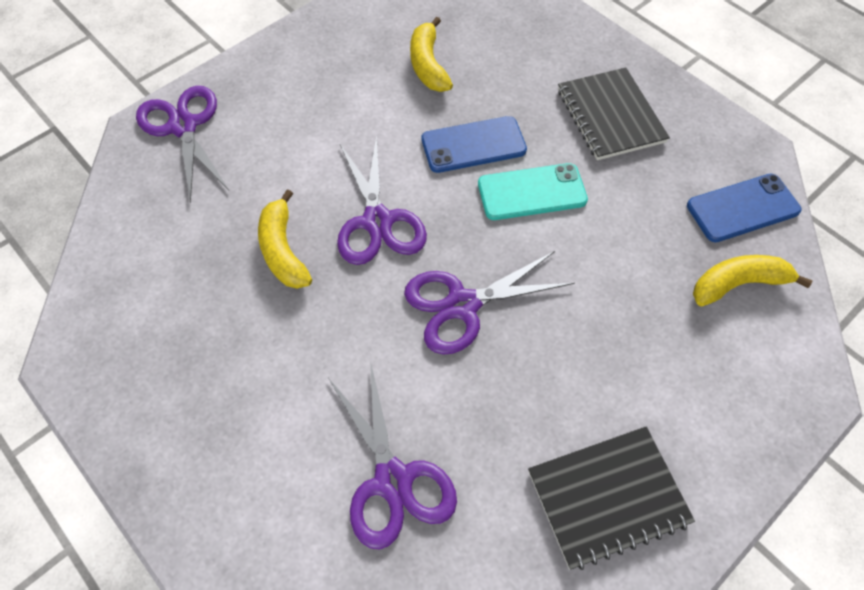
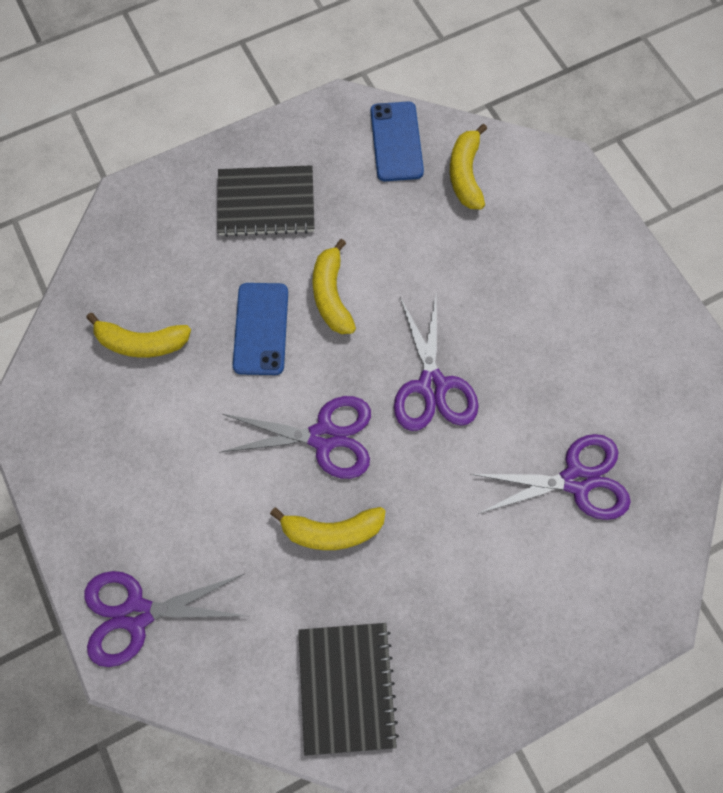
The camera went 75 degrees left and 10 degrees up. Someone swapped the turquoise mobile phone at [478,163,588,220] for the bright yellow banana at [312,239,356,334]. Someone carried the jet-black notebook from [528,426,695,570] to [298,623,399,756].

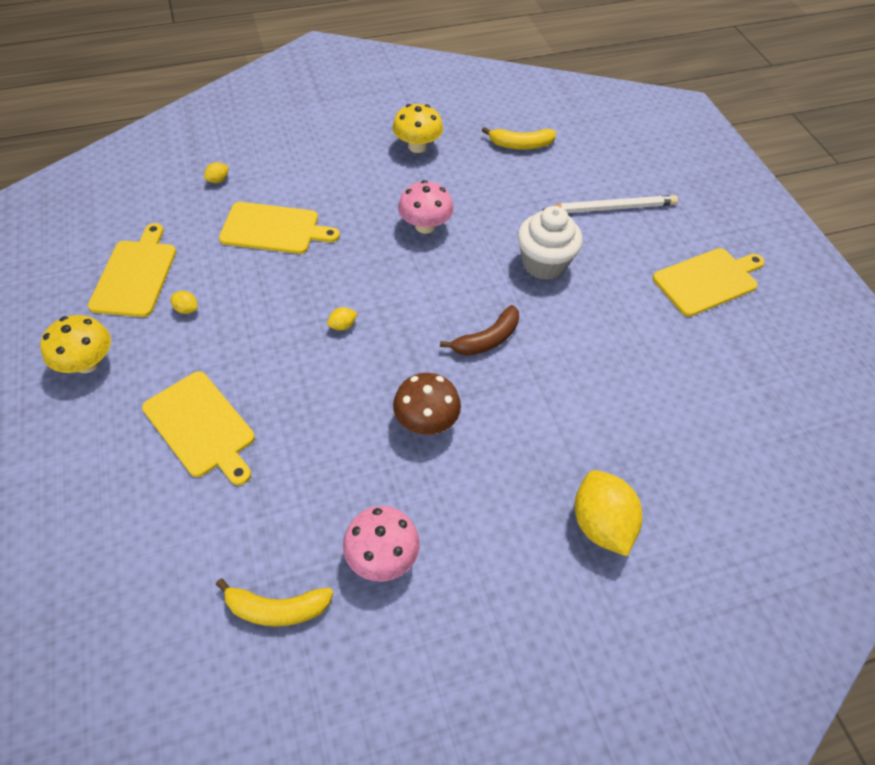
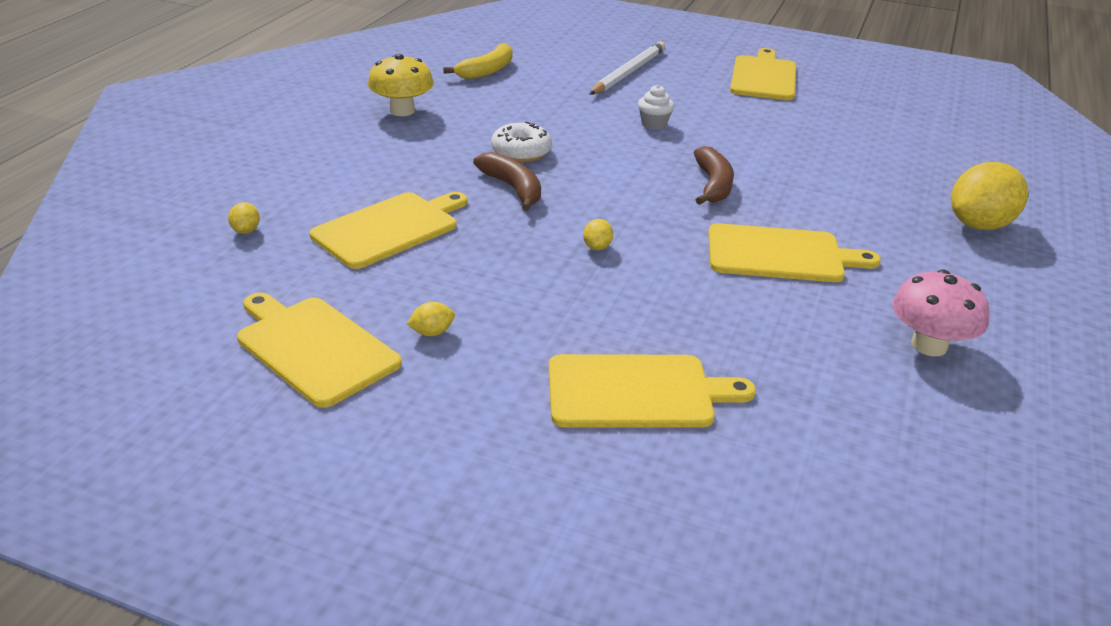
The camera went 50 degrees left and 20 degrees down. Someone swapped the pink toadstool at [398,180,454,234] for the pure white glazed donut at [491,121,552,162]. Someone scaled the pure white fairy cake at [517,206,583,280] by 0.50. Someone took away the bright yellow toadstool at [40,315,111,373]. Someone swapped the brown toadstool at [393,373,461,435] for the bright yellow chopping board at [708,223,881,282]. Someone rotated the bright yellow toy lemon at [575,470,642,556] by 60 degrees counterclockwise. Someone took away the bright yellow banana at [216,578,333,627]. Someone put down the brown banana at [473,152,541,211].

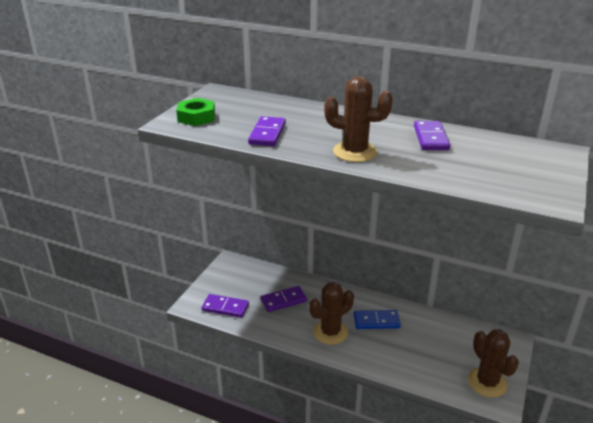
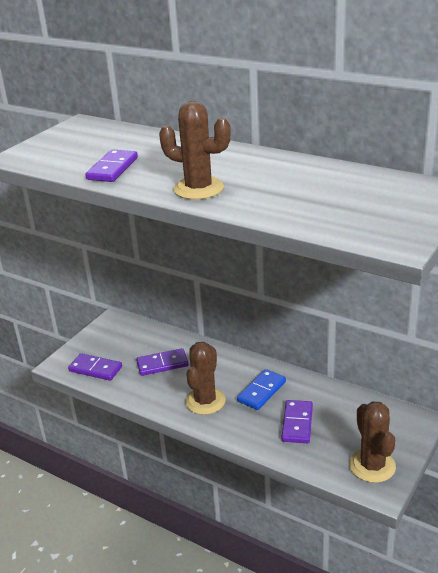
The camera went 10 degrees right and 0 degrees up. Someone took away the green nut at [176,98,215,126]. Someone carried the purple domino from [414,121,450,150] to [281,400,313,443]. Someone rotated the brown saguaro cactus at [309,282,354,345] by 45 degrees counterclockwise. Someone rotated the blue domino at [354,310,401,329] by 60 degrees counterclockwise.

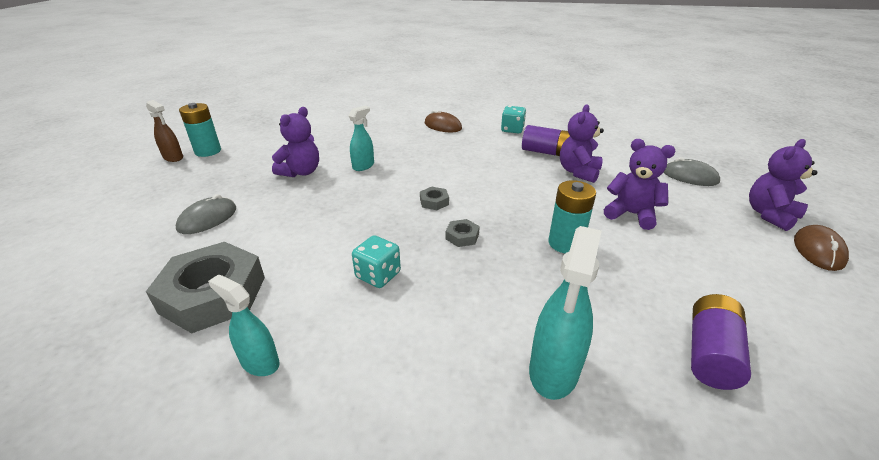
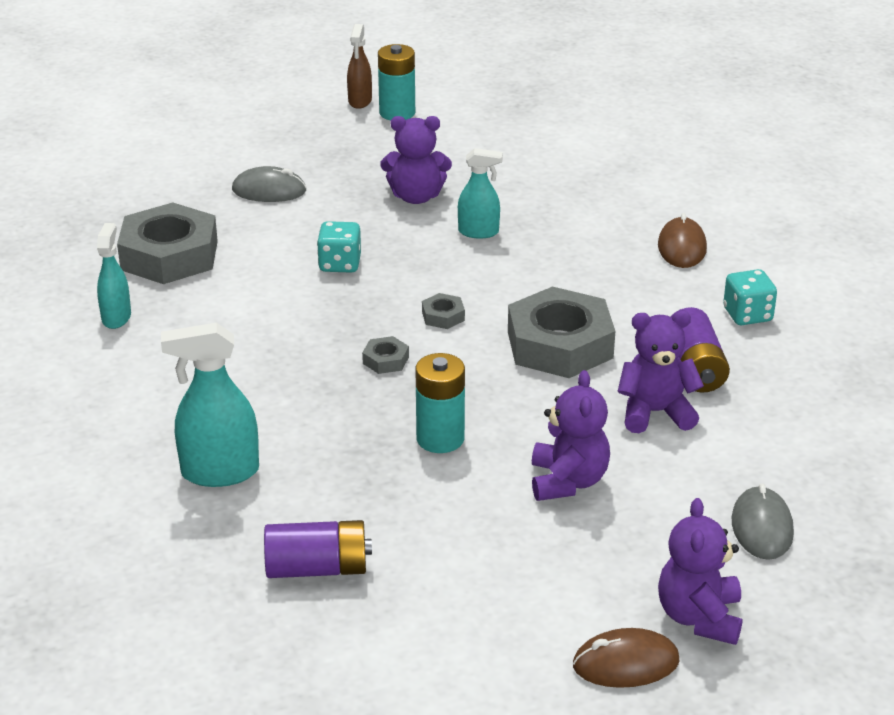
The camera went 60 degrees right and 0 degrees up. Someone rotated the purple teddy at [749,139,817,231] by 105 degrees counterclockwise. Someone carried the turquoise die from [352,235,401,288] to [317,221,361,273]. Someone put down the grey nut at [508,286,615,378].

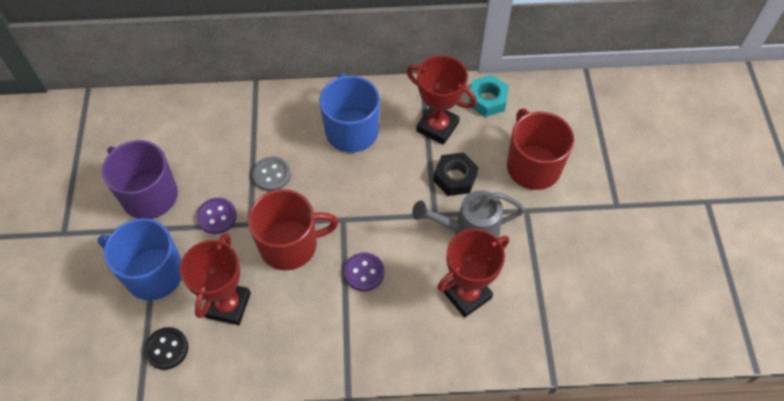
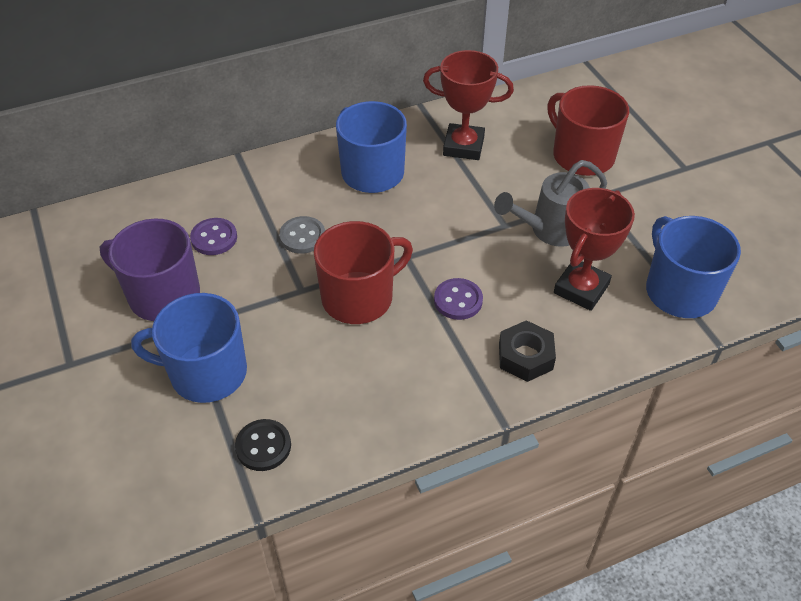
The camera went 20 degrees left and 10 degrees down. Someone took away the turquoise nut at [469,75,509,117]. Someone carried the jet-black nut from [433,152,479,196] to [499,320,556,382]. Someone carried the purple sewing button from [197,198,237,234] to [190,218,237,255]. Someone took away the crimson prize cup at [180,233,251,325]. Someone put down the blue tea mug at [646,216,741,318].

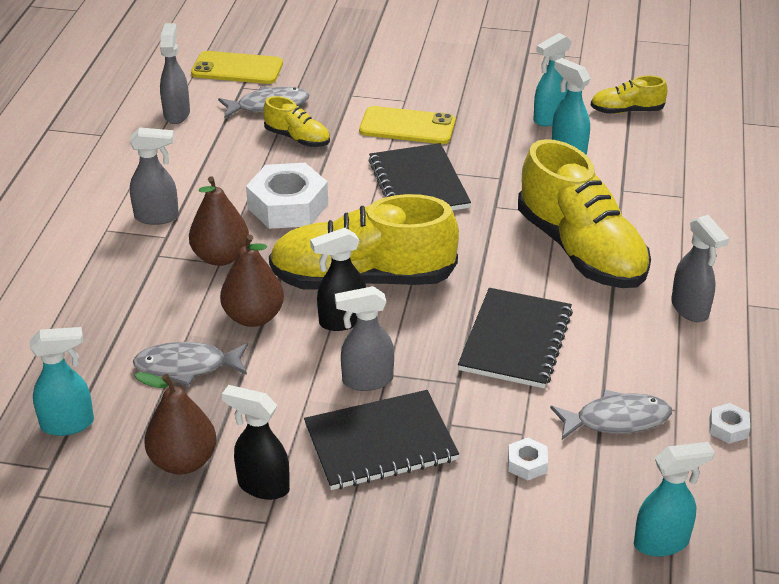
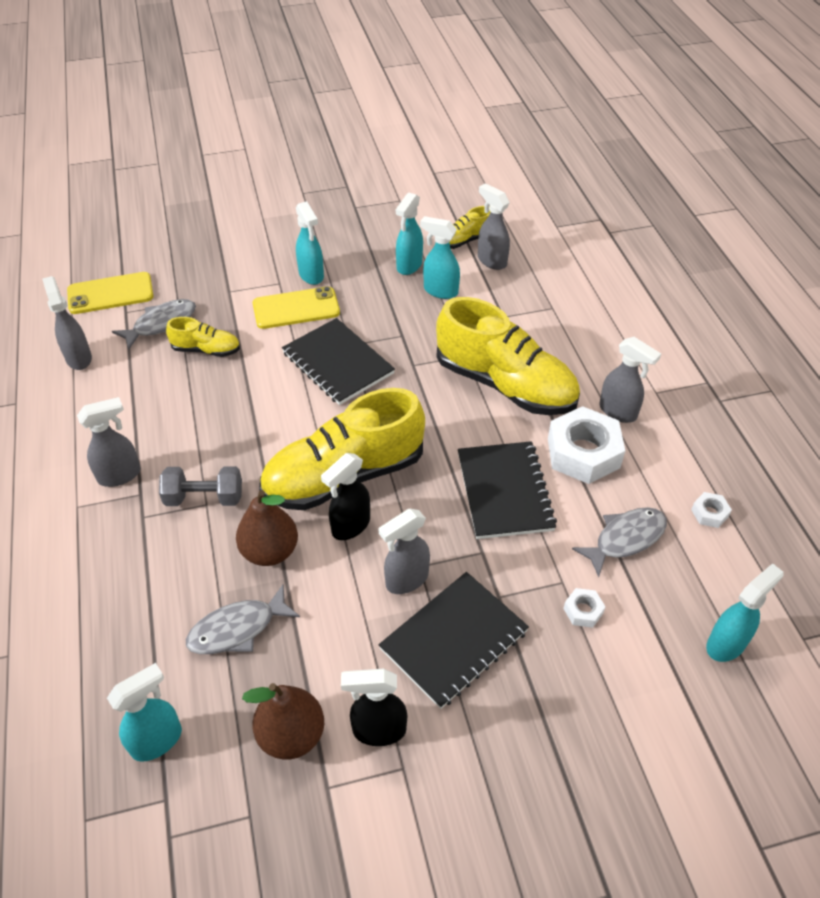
The camera went 25 degrees left and 10 degrees up. Someone carried the pure white nut from [246,163,328,229] to [548,406,625,484]. Someone swapped the brown pear at [189,176,249,266] for the grey hand weight at [159,466,242,506]. Someone put down the grey spray bottle at [478,183,510,270]. Someone put down the turquoise spray bottle at [296,201,324,285].

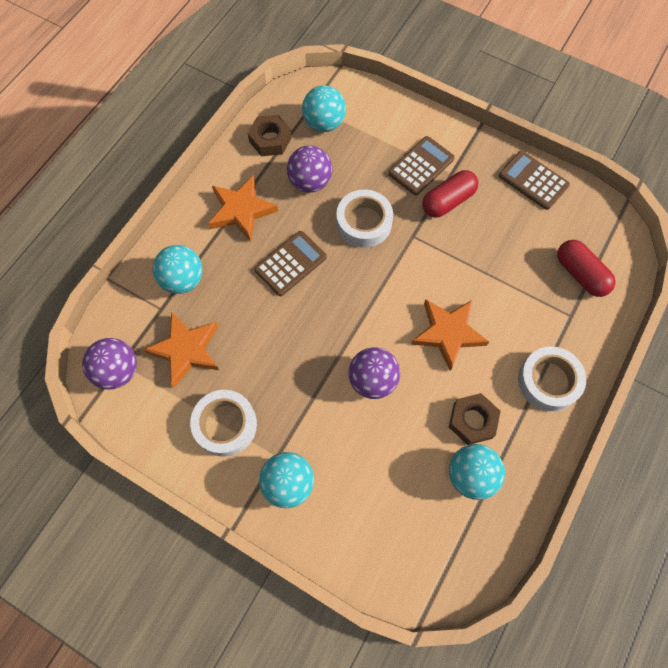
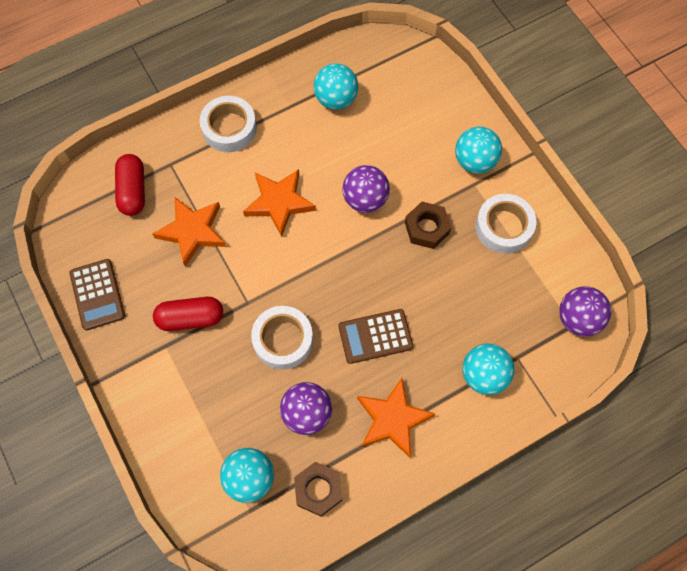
The camera went 150 degrees left and 0 degrees up. Someone took away the brown pocket calculator at [388,136,455,195]. Someone carried the orange star from [143,312,219,388] to [152,197,226,267]. Someone carried the brown nut from [449,393,501,445] to [405,202,451,249].

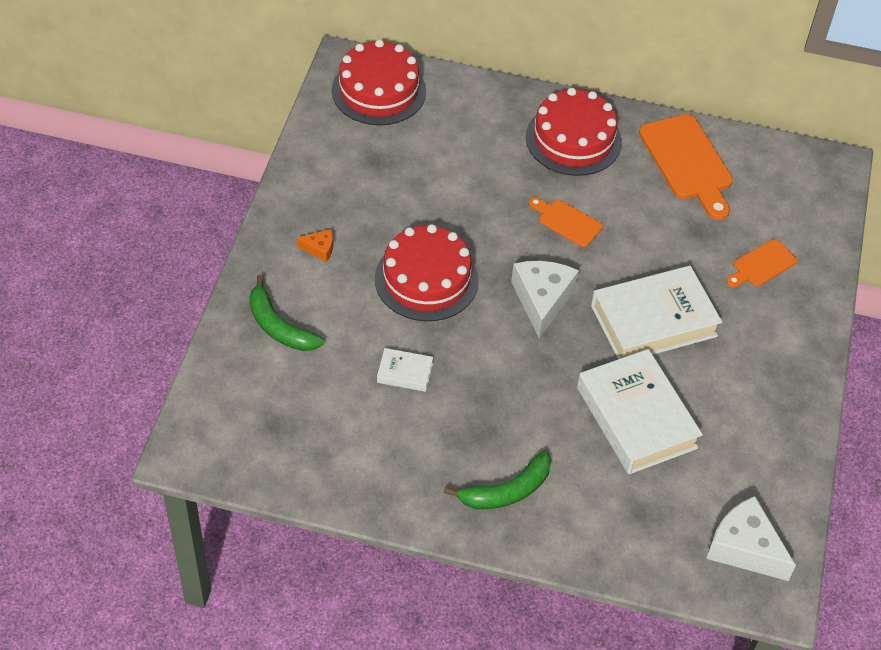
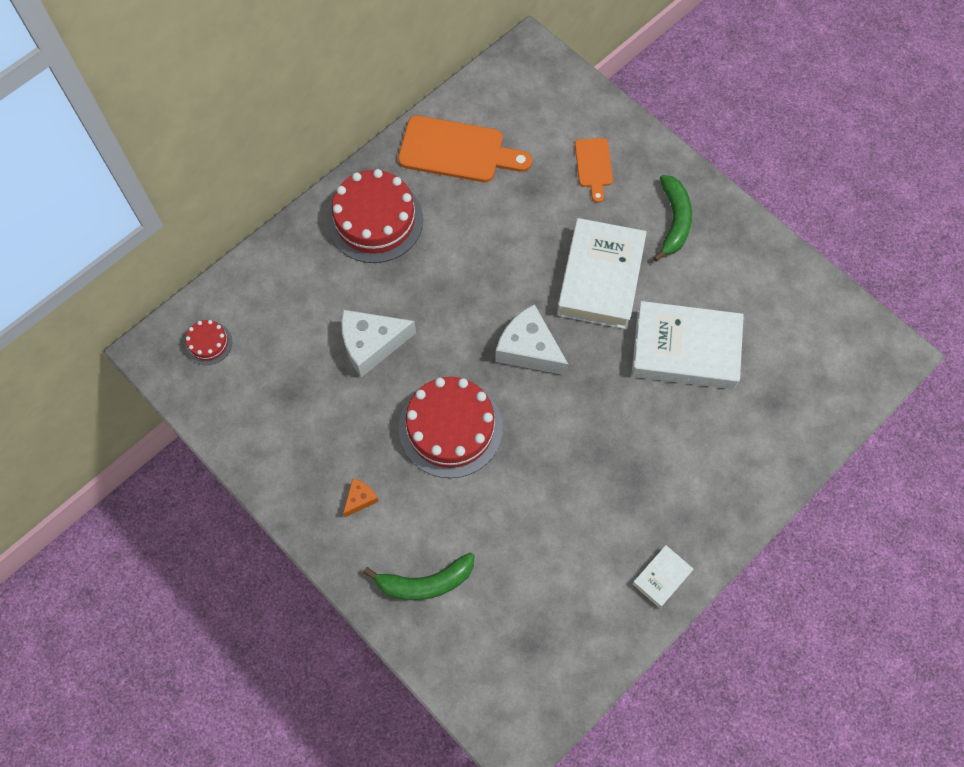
The camera went 55 degrees left and 15 degrees up. Someone scaled the crimson cake at [332,39,426,125] by 0.47. Someone took away the orange chopping board at [529,197,603,247]. Someone carried the pure white hardback from [377,348,433,392] to [632,545,693,608]. Someone carried the green banana from [444,450,551,509] to [653,175,692,262]. Someone carried the pure white piece of cheese from [706,496,796,581] to [341,310,416,377].

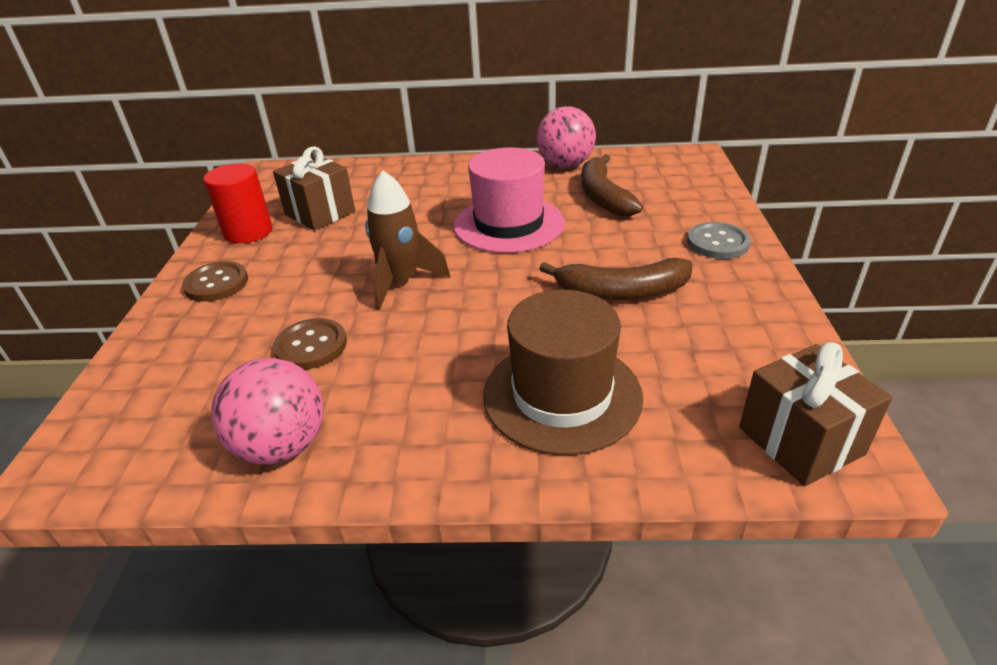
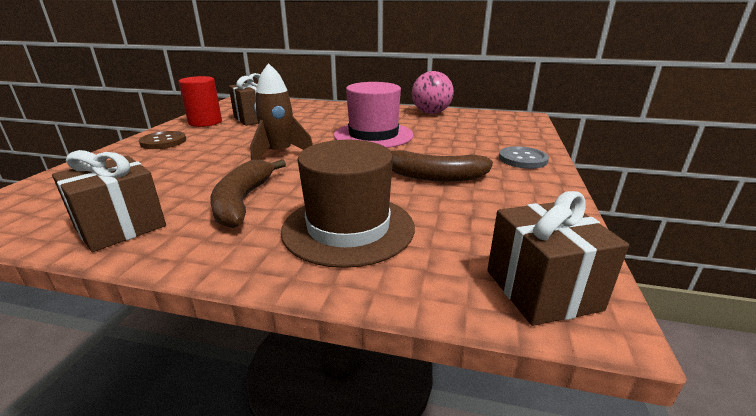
The camera went 10 degrees right and 10 degrees down. Someone carried the brown banana from [582,154,643,217] to [210,159,286,228]. Someone took away the brown sewing button at [273,318,347,369]. Someone swapped the pink play ball at [211,358,324,465] for the brown gift at [52,150,166,252].

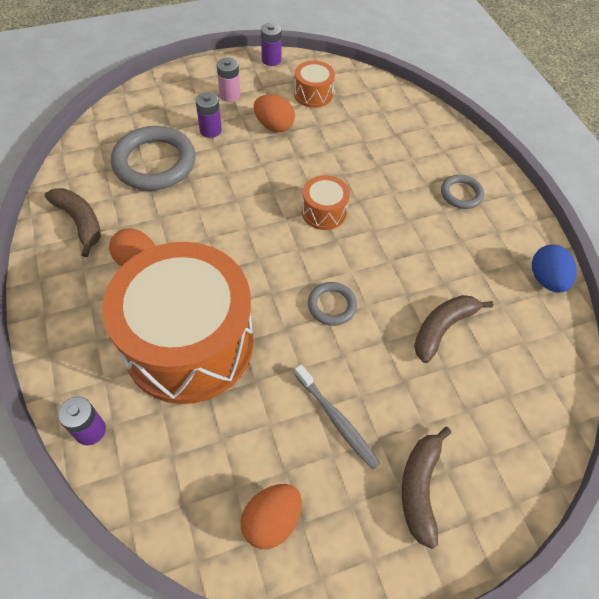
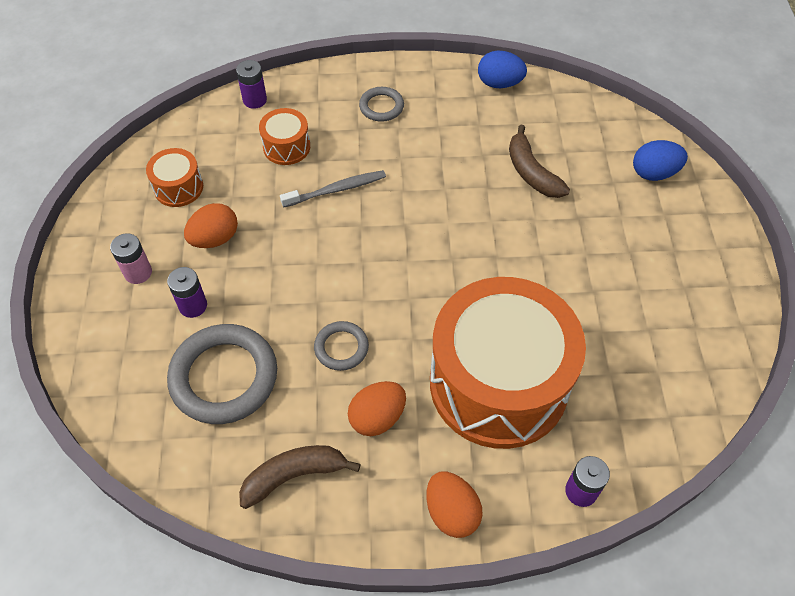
The camera went 70 degrees left and 0 degrees up. Someone carried the purple power cell from [261,23,282,66] to [236,60,267,109]. Someone carried the orange toy drum from [302,175,350,230] to [259,108,310,165]. Someone carried the grey hoop from [308,282,357,326] to [314,321,369,371]. Someone carried the grey dental brush from [294,364,380,470] to [280,170,386,208]. Someone took away the brown banana at [402,427,451,549]. Someone carried the orange toy egg from [241,484,302,549] to [426,472,483,538]. Someone put down the blue toy egg at [633,140,688,181].

